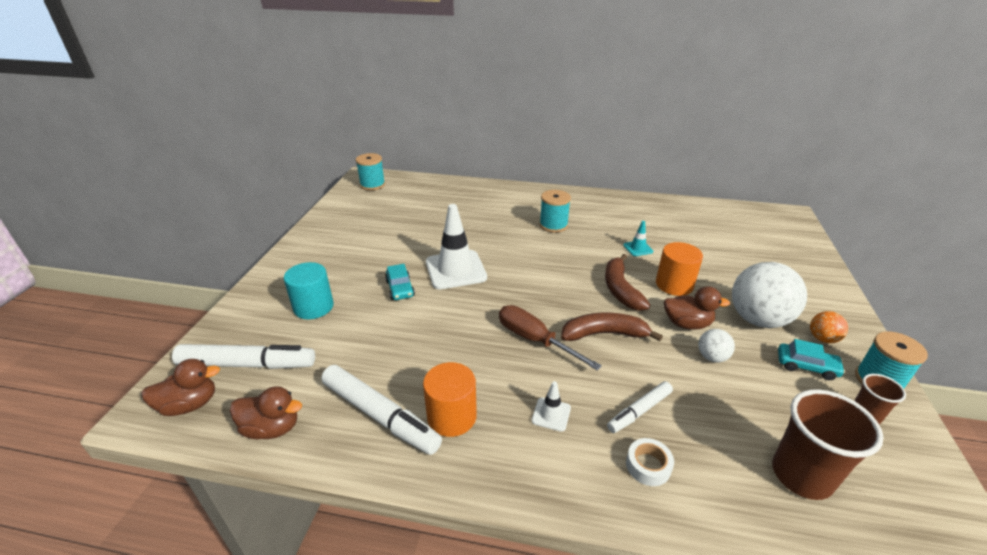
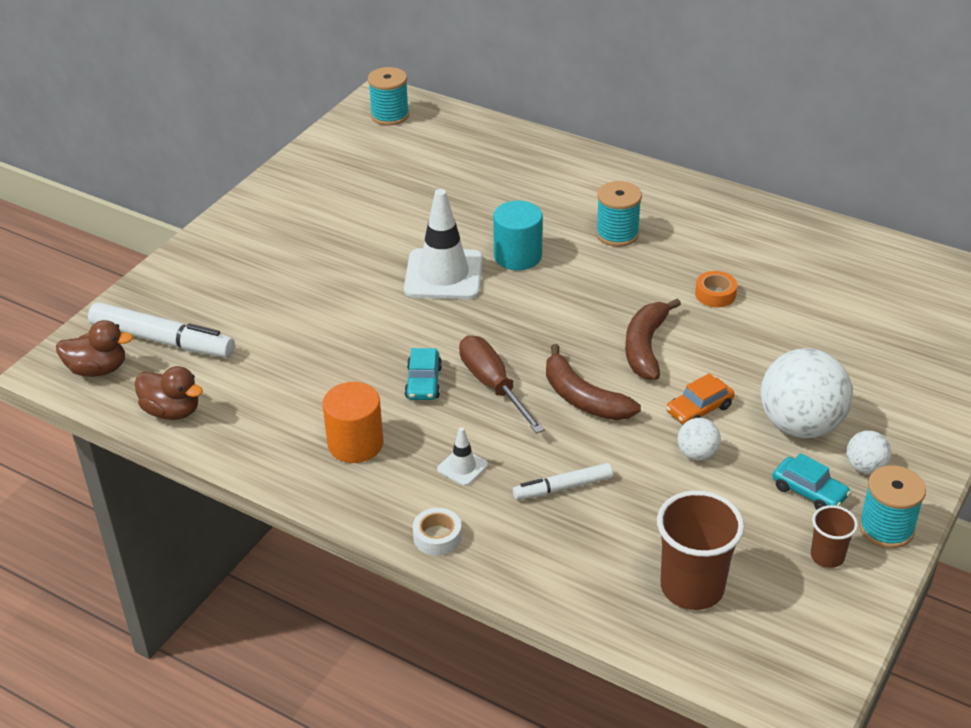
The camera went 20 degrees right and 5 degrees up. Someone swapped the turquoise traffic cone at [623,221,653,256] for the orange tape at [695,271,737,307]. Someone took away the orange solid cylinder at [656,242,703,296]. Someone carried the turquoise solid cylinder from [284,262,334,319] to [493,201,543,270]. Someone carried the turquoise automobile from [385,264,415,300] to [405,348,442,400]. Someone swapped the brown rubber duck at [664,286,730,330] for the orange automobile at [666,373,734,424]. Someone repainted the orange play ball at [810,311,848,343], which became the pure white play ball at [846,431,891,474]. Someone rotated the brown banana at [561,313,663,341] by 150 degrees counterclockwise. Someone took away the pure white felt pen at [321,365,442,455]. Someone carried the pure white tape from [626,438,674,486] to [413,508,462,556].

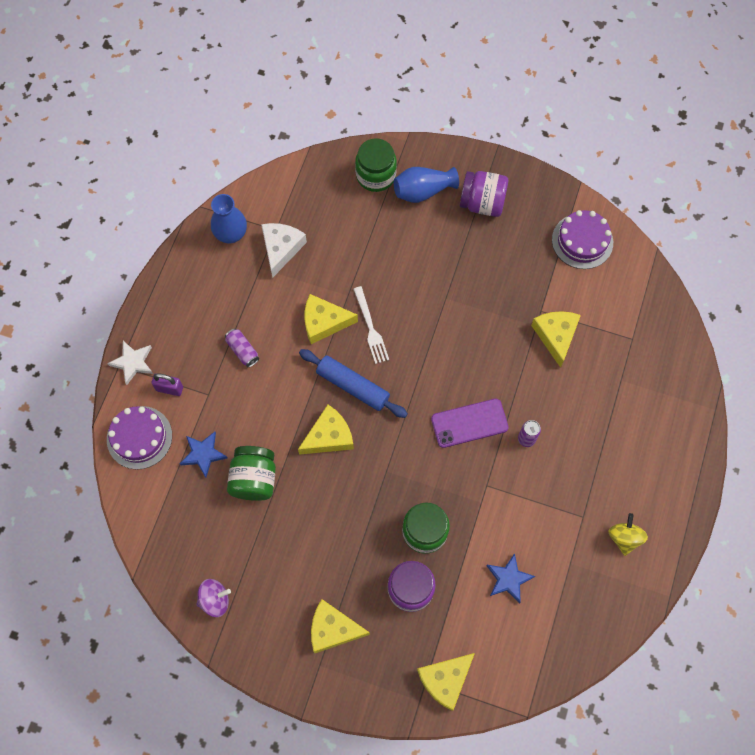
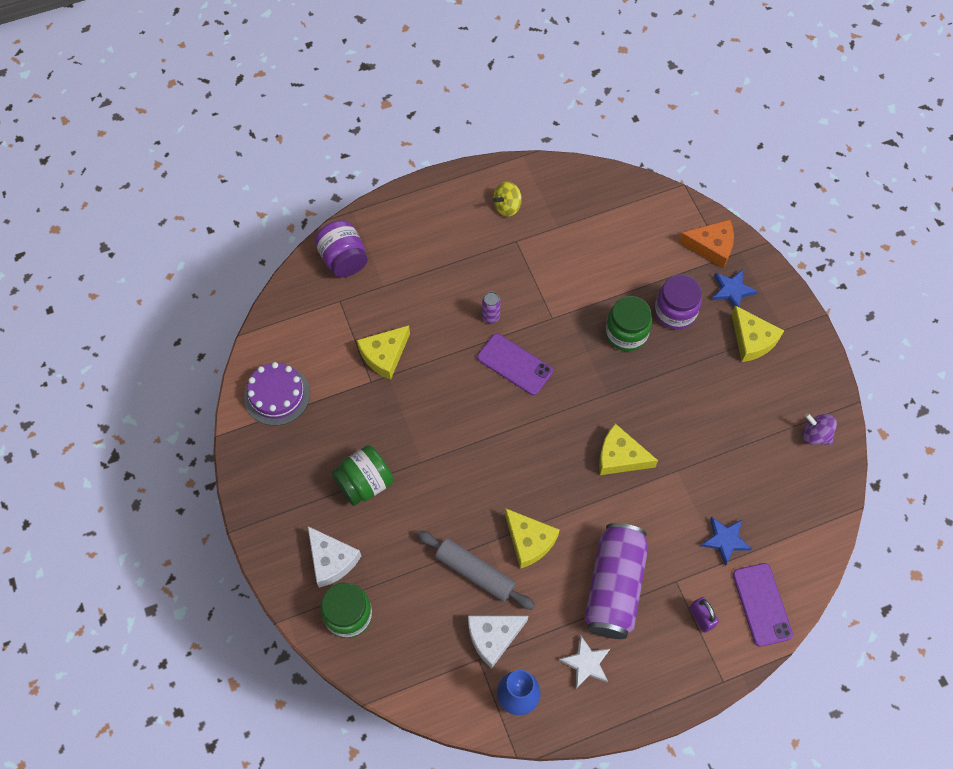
The camera went 130 degrees left and 5 degrees down. Someone swapped the blue flower vase at [394,167,459,203] for the pure white piece of cheese at [308,526,361,588]. Someone carried the purple preserve jar from [460,171,508,217] to [315,220,368,278]. Someone took away the pure white fork at [353,286,389,364]. Someone scaled the purple can at [225,328,259,367] by 2.43. Someone carried the pure white star from [107,341,153,385] to [559,635,610,688]. Someone took away the blue rolling pin at [299,349,408,418]. Someone swapped the purple cake at [107,406,172,470] for the purple mobile phone at [733,563,793,647]. Someone carried the green preserve jar from [227,446,276,501] to [332,445,393,506]. Someone carried the blue star from [486,553,535,603] to [712,269,757,307]. Someone repainted the bright yellow piece of cheese at [417,653,475,711], which became the orange piece of cheese at [679,219,734,268]. Someone put down the grey rolling pin at [417,531,535,610].

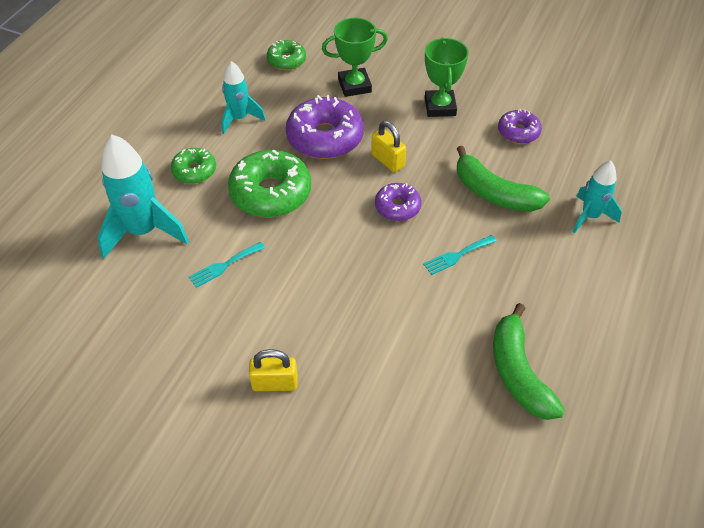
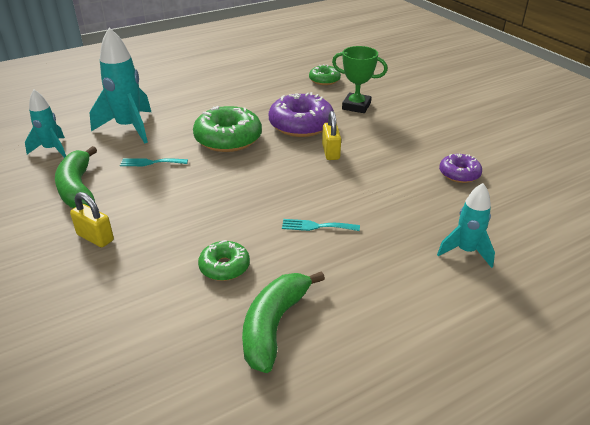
The camera went 35 degrees right and 15 degrees down. Someone took away the green prize cup at [425,38,469,117]. Someone carried the turquoise toy rocket from [222,61,266,134] to [25,90,66,158]. Someone carried the green banana from [457,146,550,212] to [55,146,97,208]. Someone carried the green glazed donut from [171,148,216,184] to [198,240,250,281]. Someone took away the purple glazed donut at [375,183,421,221].

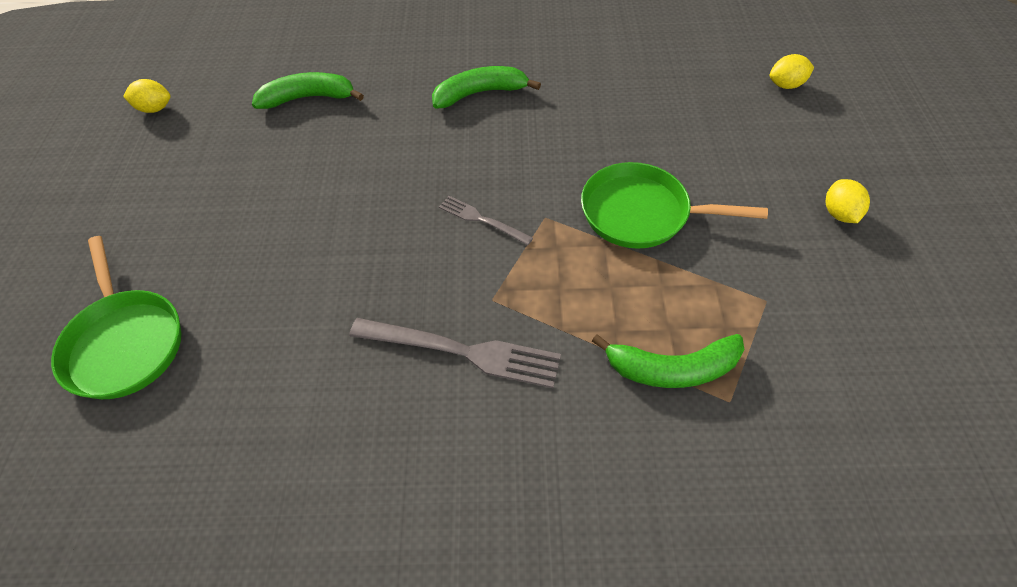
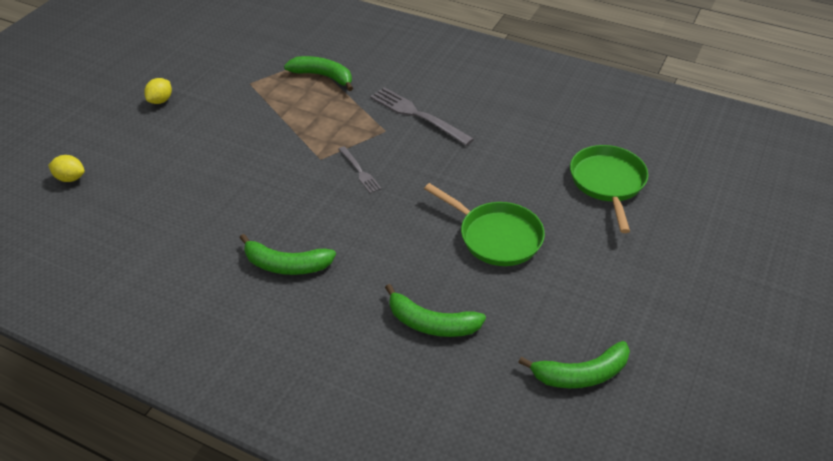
The camera went 155 degrees left and 10 degrees down. Someone swapped the bright yellow toy lemon at [123,79,171,113] for the green banana at [518,341,630,388]. Someone carried the green pan from [581,162,768,249] to [424,183,545,266].

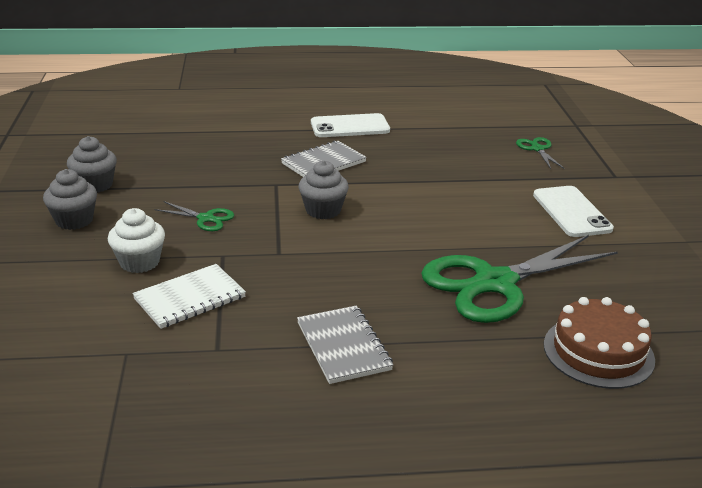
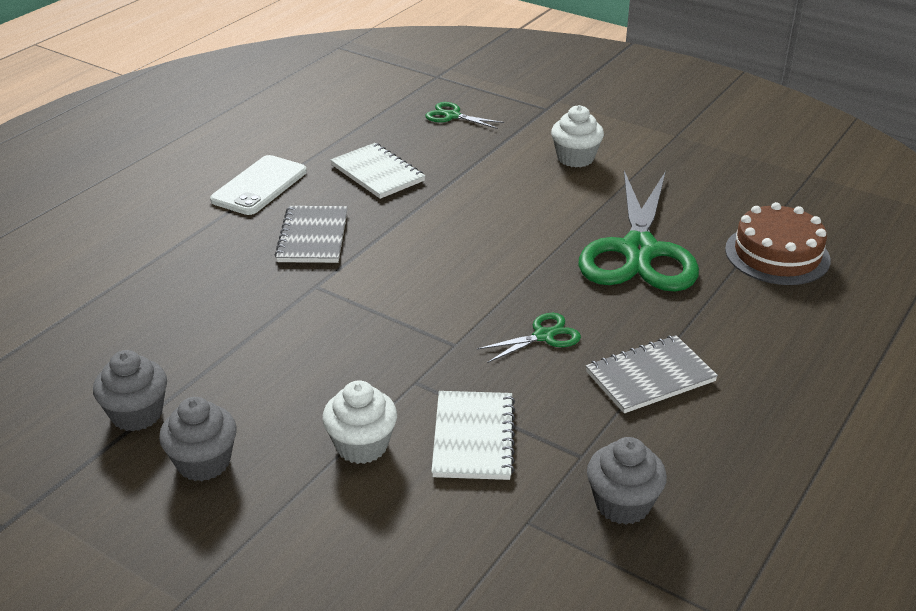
The camera went 50 degrees left and 5 degrees up. Someone carried the grey fairy cake from [299,160,349,219] to [587,437,667,524]. Someone swapped the pure white mobile phone at [533,186,614,237] for the pure white fairy cake at [551,105,604,167]. Someone carried the green shears from [154,201,234,231] to [477,313,581,363]. Someone rotated the grey notebook at [297,306,393,384] by 45 degrees counterclockwise. Someone put down the pure white notebook at [330,143,425,199].

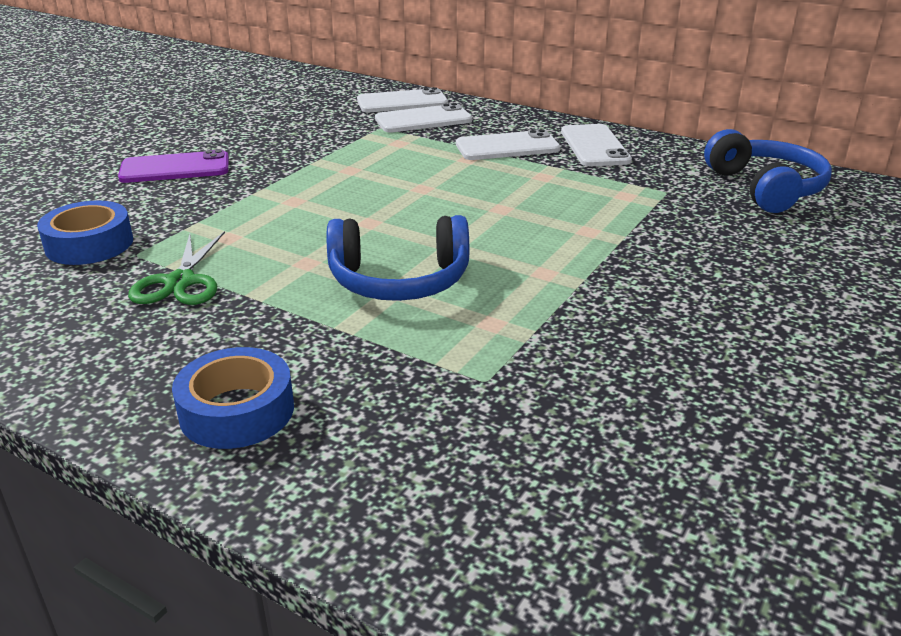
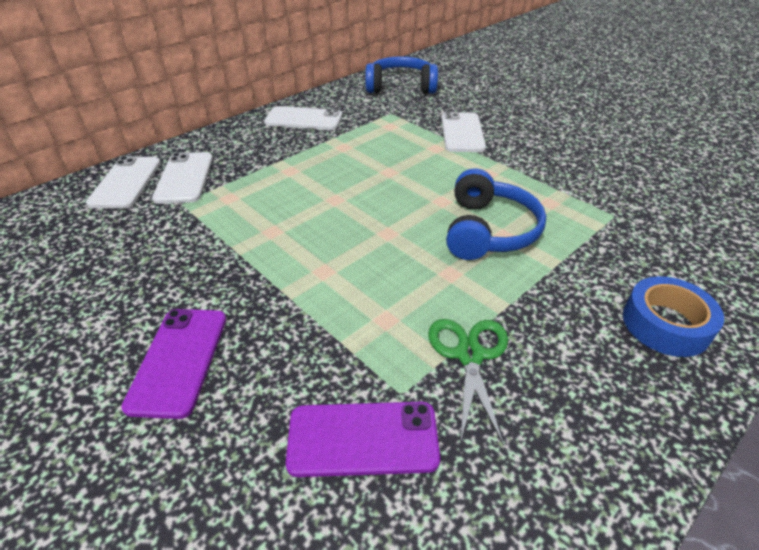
The camera went 75 degrees left and 10 degrees up. Someone carried the pure white mobile phone from [456,129,561,160] to [442,112,486,152]. Someone swapped the blue tape at [37,200,133,265] for the purple mobile phone at [286,402,440,477]. Someone rotated the green shears at [128,231,225,305] by 105 degrees counterclockwise.

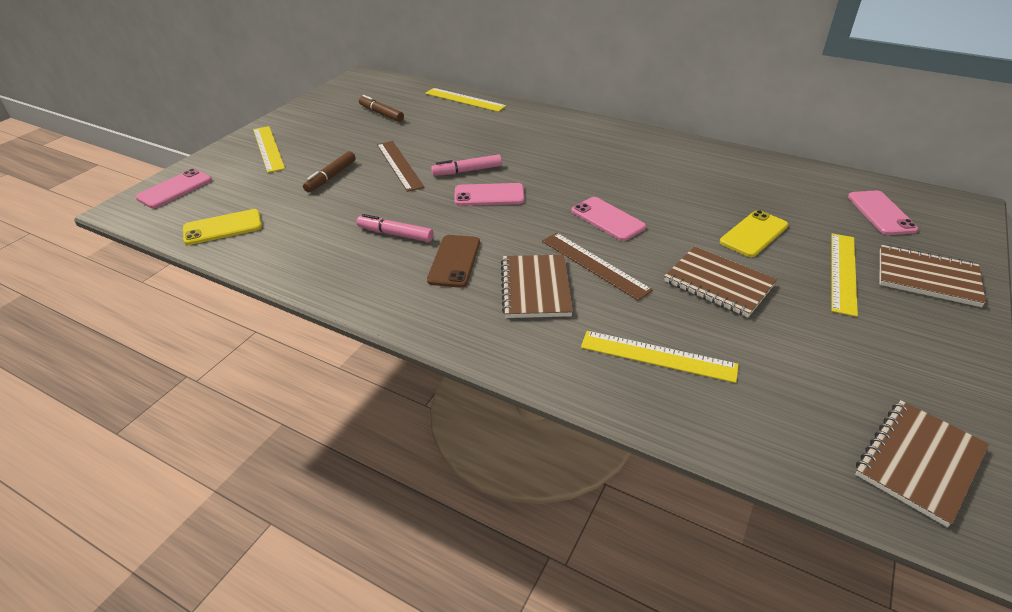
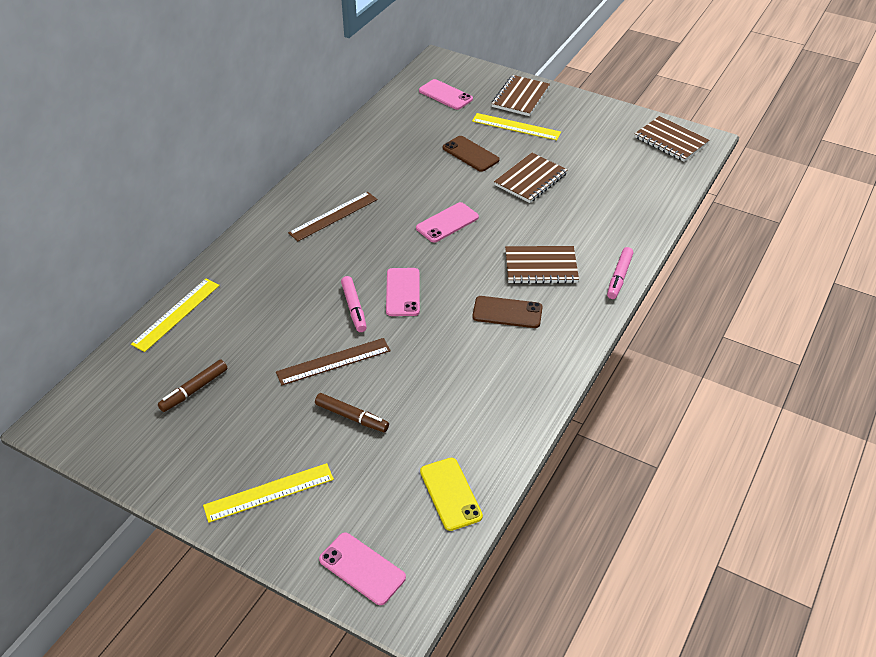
The camera went 90 degrees left and 5 degrees up. Someone rotated the pink mobile phone at [848,190,918,235] by 45 degrees clockwise. Someone repainted the bright yellow mobile phone at [720,210,788,257], which became the brown mobile phone at [443,136,500,172]. Someone carried the pink felt pen from [356,214,433,242] to [607,247,634,299]. Someone carried the brown ruler from [542,233,653,301] to [288,192,377,241]. Someone took away the bright yellow ruler at [581,331,738,383].

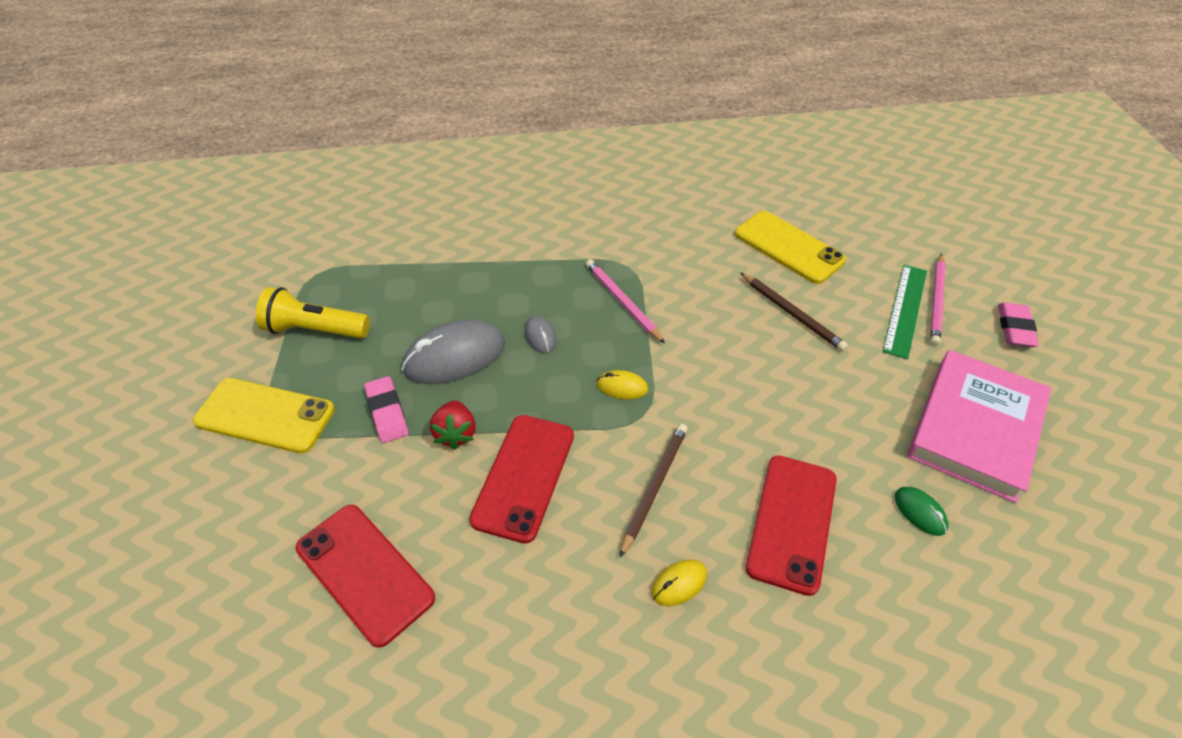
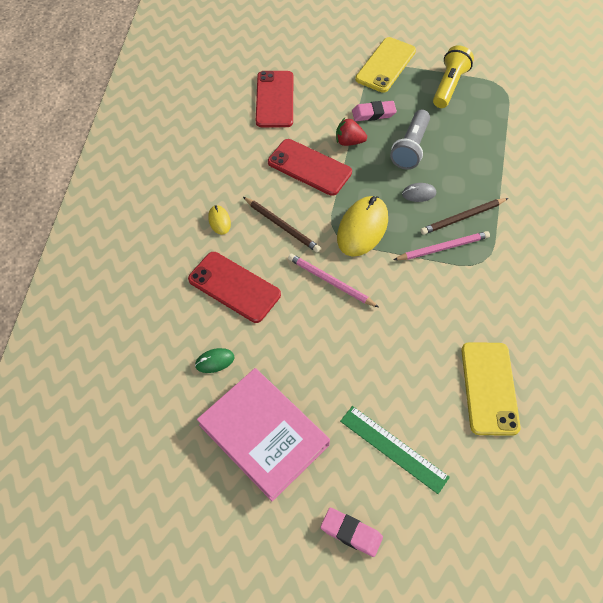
The camera went 105 degrees right and 10 degrees up. Someone rotated the bright yellow mobile phone at [735,211,846,284] by 60 degrees counterclockwise. Someone carried the pink lead pencil from [930,253,946,346] to [288,254,379,307]. Someone carried the brown lead pencil from [740,273,848,351] to [421,198,508,235]. Someone swapped the grey mouse at [401,320,505,384] for the grey pocket torch at [390,110,430,170]. Someone scaled the bright yellow mouse at [596,370,648,399] by 2.09. Someone rotated the crimson mobile phone at [296,505,435,648] by 60 degrees counterclockwise.

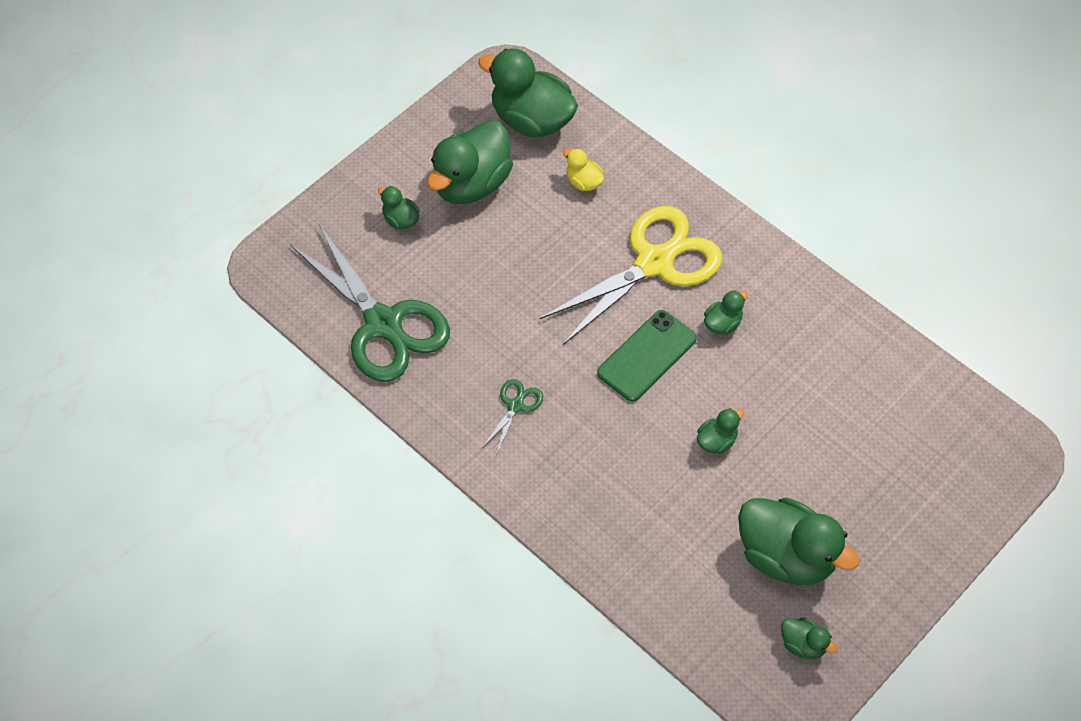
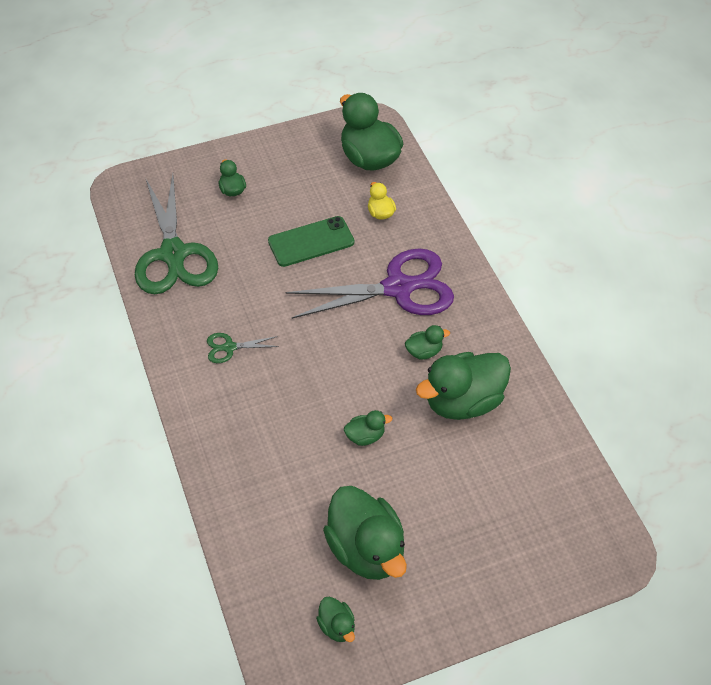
The camera went 25 degrees right and 5 degrees down. Someone carried the green rubber duck from [427,120,513,204] to [416,352,511,420]. Someone repainted the bright yellow shears at [540,206,723,345], which became the purple shears at [285,248,454,319]. Someone carried the green mobile phone from [597,310,697,402] to [268,216,355,267]. Someone rotated the green shears at [482,379,543,455] by 150 degrees counterclockwise.

